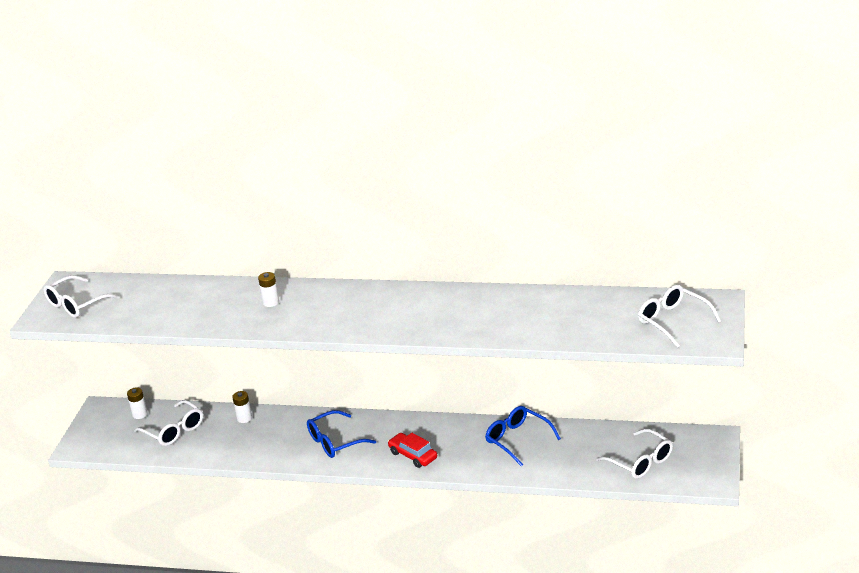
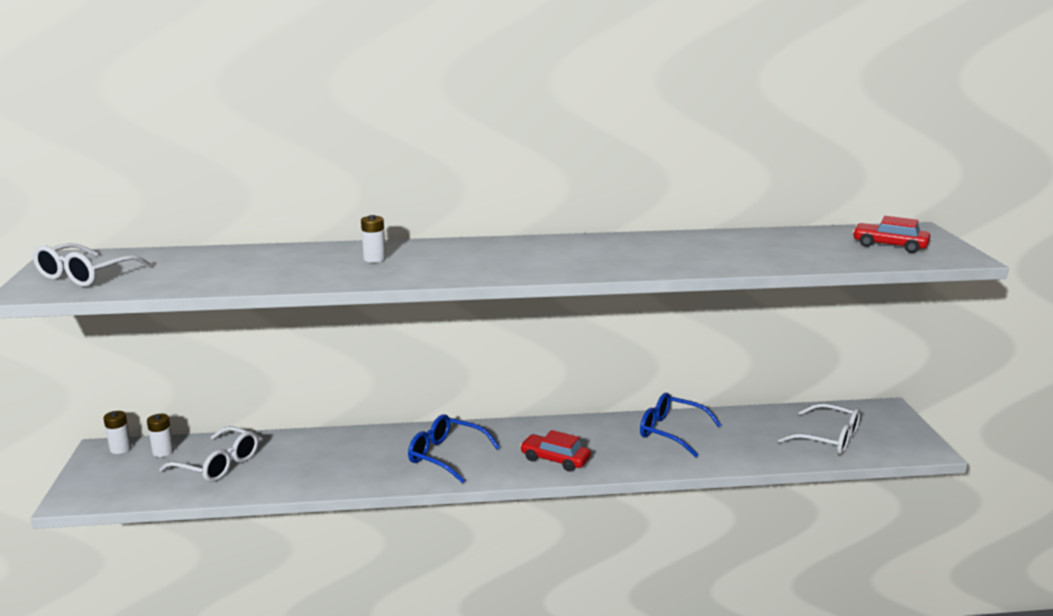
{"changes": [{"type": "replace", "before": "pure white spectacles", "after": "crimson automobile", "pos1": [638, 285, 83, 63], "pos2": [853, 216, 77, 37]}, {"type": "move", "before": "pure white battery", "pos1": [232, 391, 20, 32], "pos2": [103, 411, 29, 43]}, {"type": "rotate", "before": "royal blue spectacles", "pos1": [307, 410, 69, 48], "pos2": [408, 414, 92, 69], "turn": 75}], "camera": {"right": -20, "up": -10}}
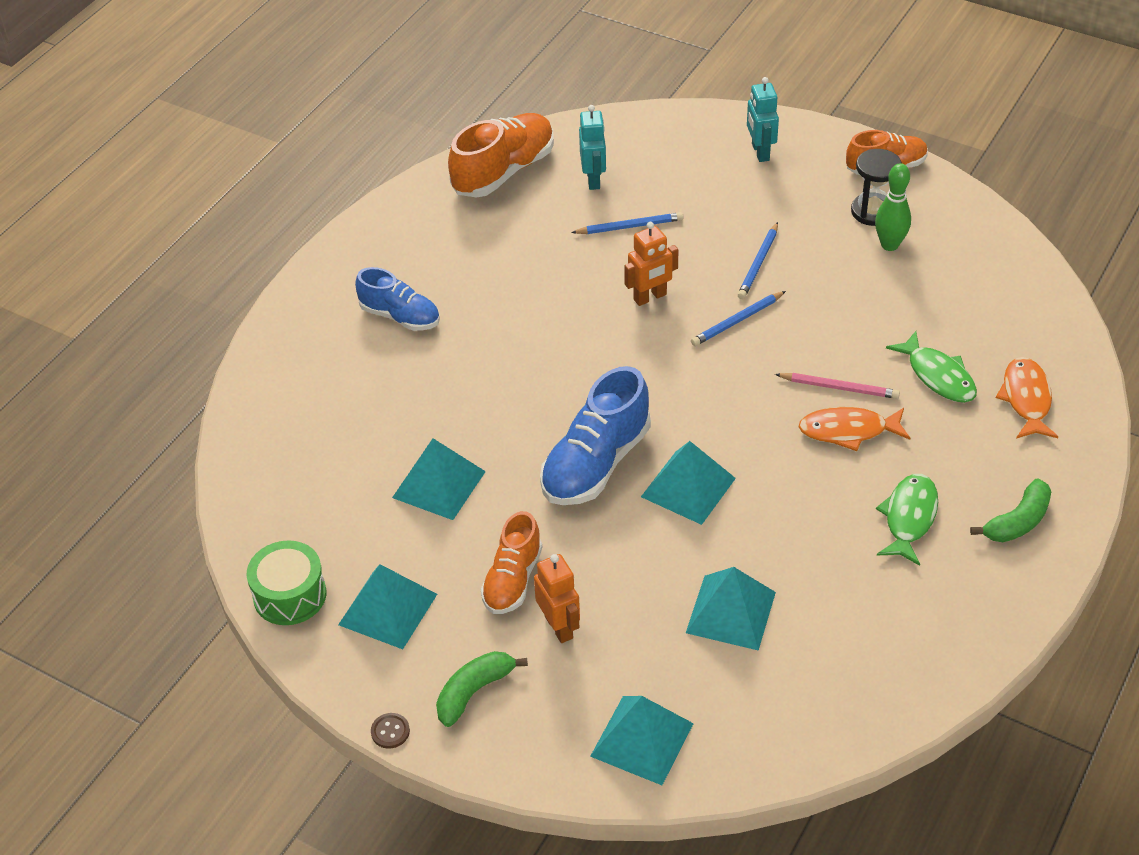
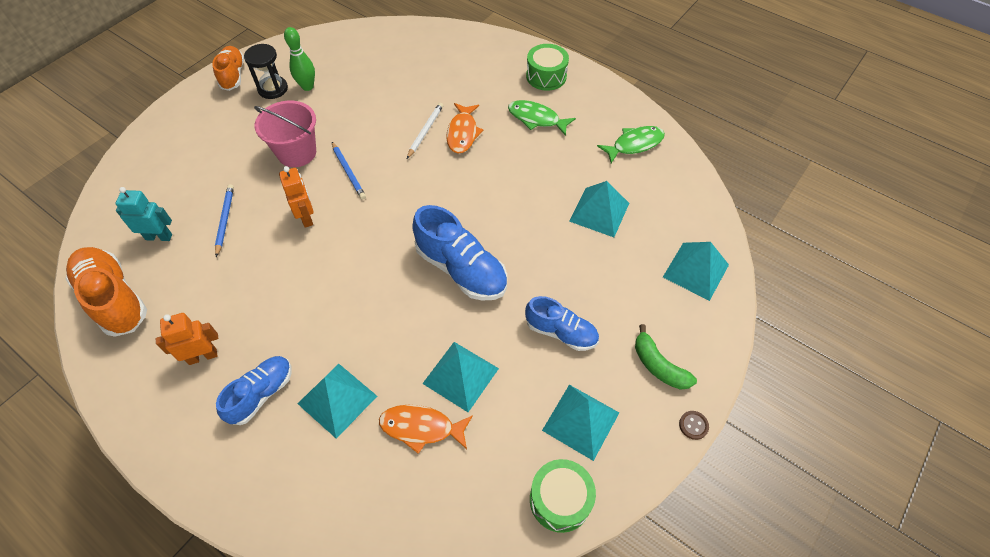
{"changes": [{"type": "delete", "before": "aqua robot", "pos1": [747, 77, 32, 85]}, {"type": "replace", "before": "royal blue pencil", "after": "rose-pink sand bucket", "pos1": [737, 222, 41, 77], "pos2": [254, 101, 62, 66]}, {"type": "move", "before": "green fish figure", "pos1": [886, 331, 91, 72], "pos2": [597, 126, 68, 37]}, {"type": "move", "before": "orange fish figure", "pos1": [996, 357, 62, 82], "pos2": [379, 405, 94, 49]}, {"type": "recolor", "before": "rose-pink pencil", "after": "pure white pencil", "pos1": [775, 373, 125, 26], "pos2": [407, 103, 36, 56]}, {"type": "move", "before": "aqua solid pyramid", "pos1": [641, 441, 95, 84], "pos2": [298, 364, 79, 75]}, {"type": "replace", "before": "green banana", "after": "green toy drum", "pos1": [970, 478, 81, 64], "pos2": [526, 44, 43, 47]}, {"type": "recolor", "before": "orange lace-up shoe", "after": "royal blue lace-up shoe", "pos1": [481, 511, 61, 103], "pos2": [525, 296, 74, 55]}, {"type": "move", "before": "orange robot", "pos1": [534, 554, 46, 89], "pos2": [156, 313, 62, 52]}], "camera": {"right": -85, "up": 10}}
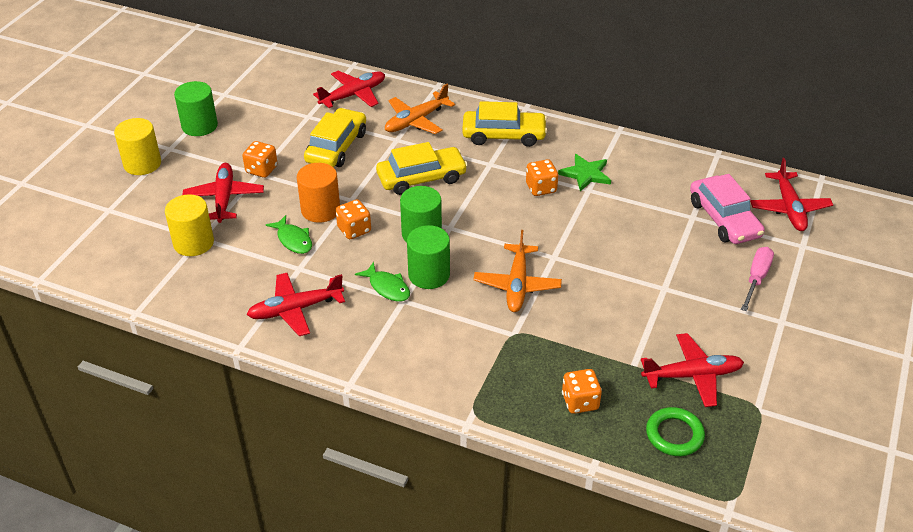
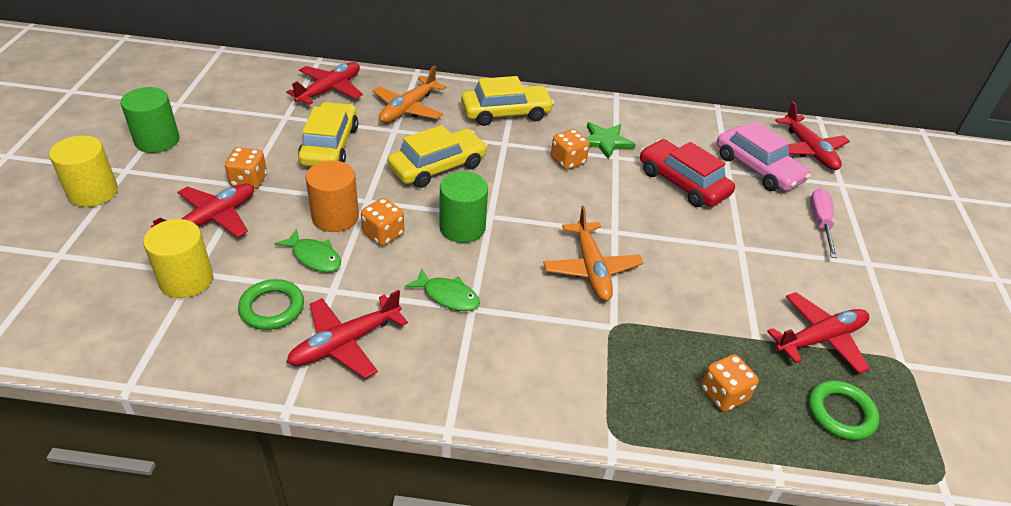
{"changes": [{"type": "rotate", "before": "crimson plane", "pos1": [182, 163, 82, 60], "pos2": [151, 184, 103, 54], "turn": 60}, {"type": "delete", "before": "green cylinder shape", "pos1": [407, 225, 43, 64]}, {"type": "insert", "after": "crimson automobile", "pos2": [640, 139, 95, 68]}, {"type": "insert", "after": "green torus", "pos2": [238, 279, 66, 51]}], "camera": {"right": -20, "up": 0}}
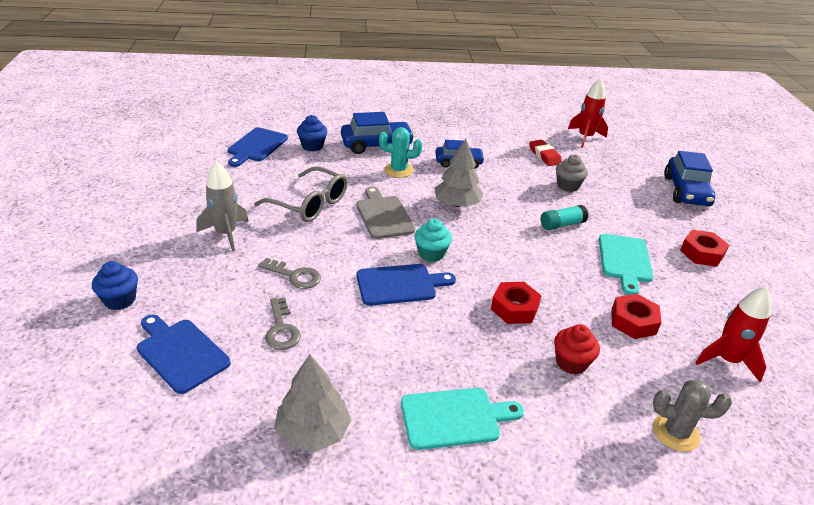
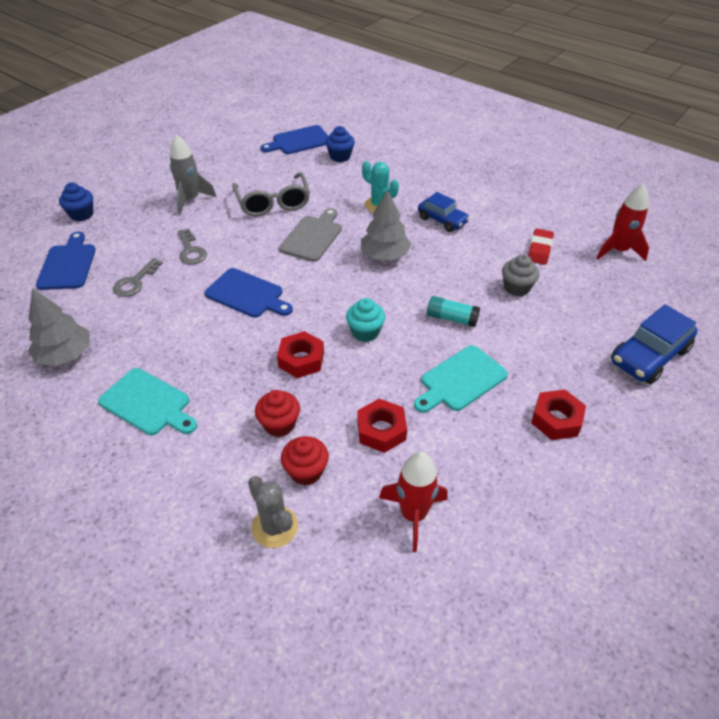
{"changes": [{"type": "delete", "before": "royal blue automobile", "pos1": [341, 112, 74, 42]}, {"type": "move", "before": "aqua fairy cake", "pos1": [414, 219, 38, 43], "pos2": [346, 298, 39, 44]}, {"type": "insert", "after": "crimson fairy cake", "pos2": [281, 436, 48, 49]}], "camera": {"right": 45, "up": 10}}
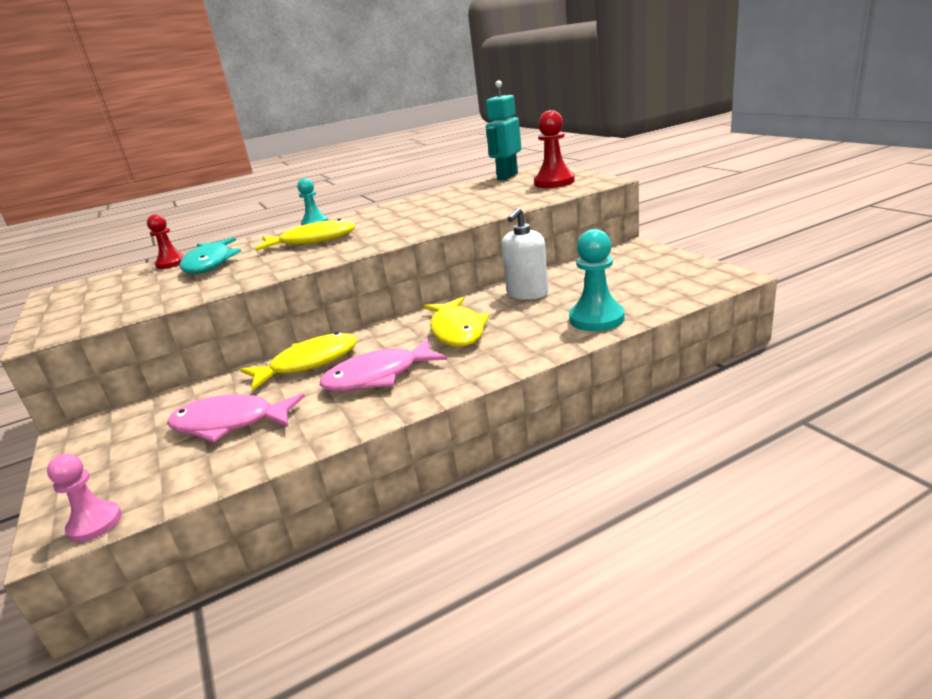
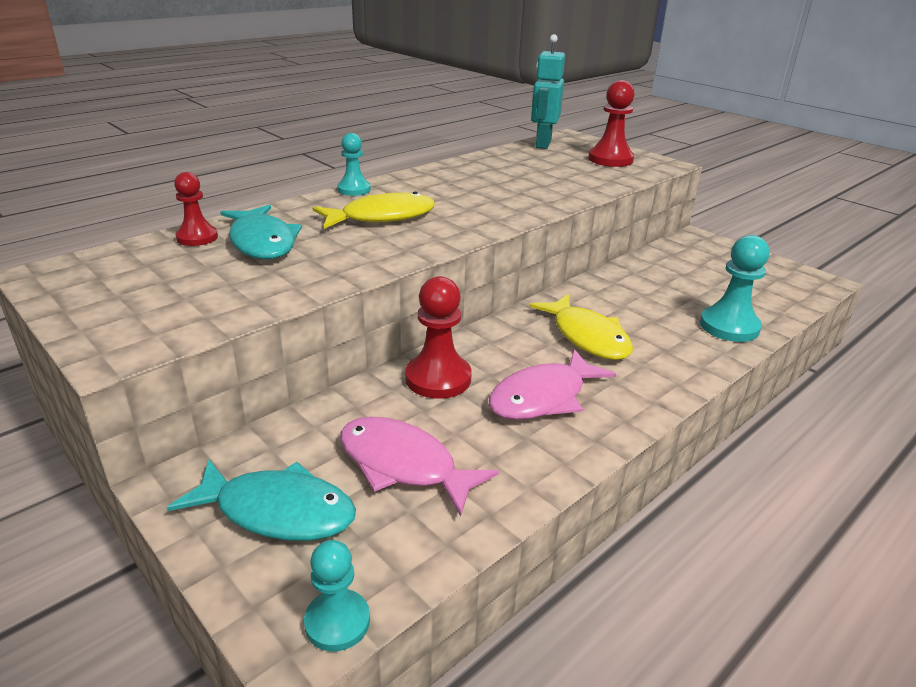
{"changes": [{"type": "delete", "before": "pure white pump bottle", "pos1": [502, 208, 47, 92]}, {"type": "replace", "before": "yellow fish figure", "after": "crimson game pawn", "pos1": [240, 332, 118, 58], "pos2": [405, 276, 67, 123]}, {"type": "rotate", "before": "rose-pink fish figure", "pos1": [167, 393, 138, 49], "pos2": [340, 417, 159, 99], "turn": 45}, {"type": "recolor", "before": "rose-pink game pawn", "after": "aqua game pawn", "pos1": [47, 454, 75, 88], "pos2": [304, 540, 66, 111]}, {"type": "insert", "after": "aqua fish figure", "pos2": [167, 460, 189, 81]}], "camera": {"right": -20, "up": 5}}
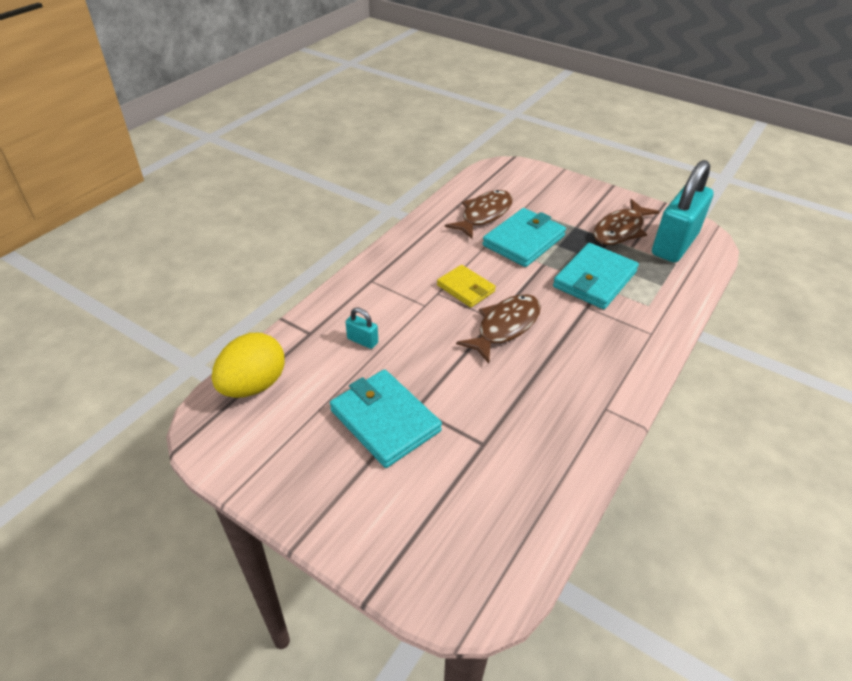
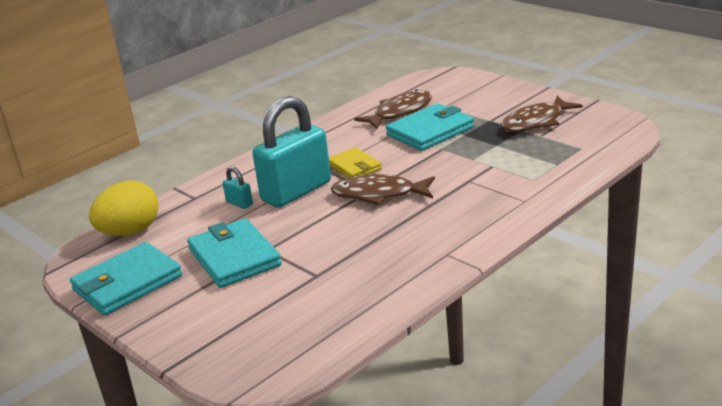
{"changes": [{"type": "move", "before": "aqua small lock", "pos1": [652, 160, 62, 103], "pos2": [252, 96, 79, 112]}, {"type": "move", "before": "aqua billfold", "pos1": [553, 243, 86, 66], "pos2": [70, 242, 112, 74]}, {"type": "rotate", "before": "russet fish figure", "pos1": [456, 294, 85, 69], "pos2": [331, 174, 104, 31], "turn": -135}], "camera": {"right": 15, "up": -15}}
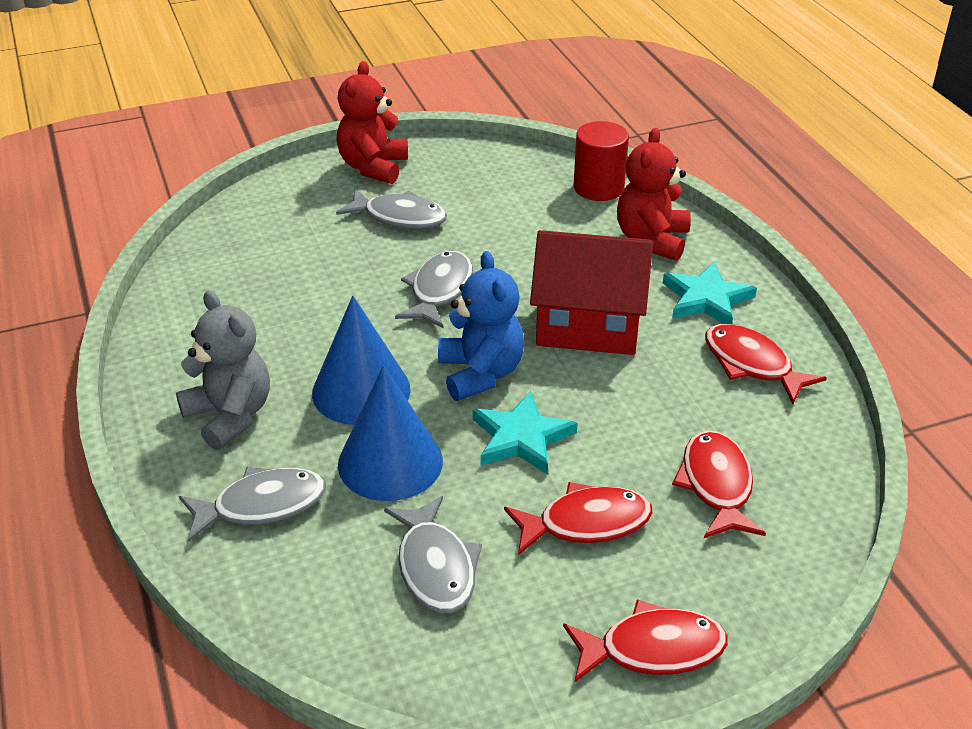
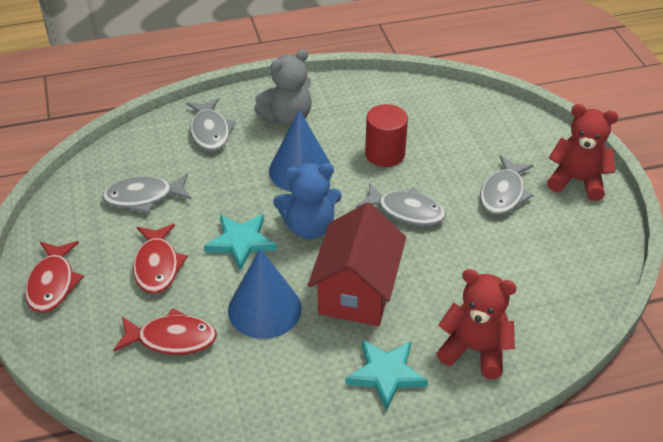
{"changes": [{"type": "move", "before": "crimson cylinder shape", "pos1": [574, 121, 55, 80], "pos2": [365, 104, 43, 63]}, {"type": "delete", "before": "crimson fish figure", "pos1": [705, 324, 122, 80]}, {"type": "move", "before": "royal blue solid cone", "pos1": [338, 365, 105, 136], "pos2": [228, 248, 74, 91]}], "camera": {"right": 95, "up": 5}}
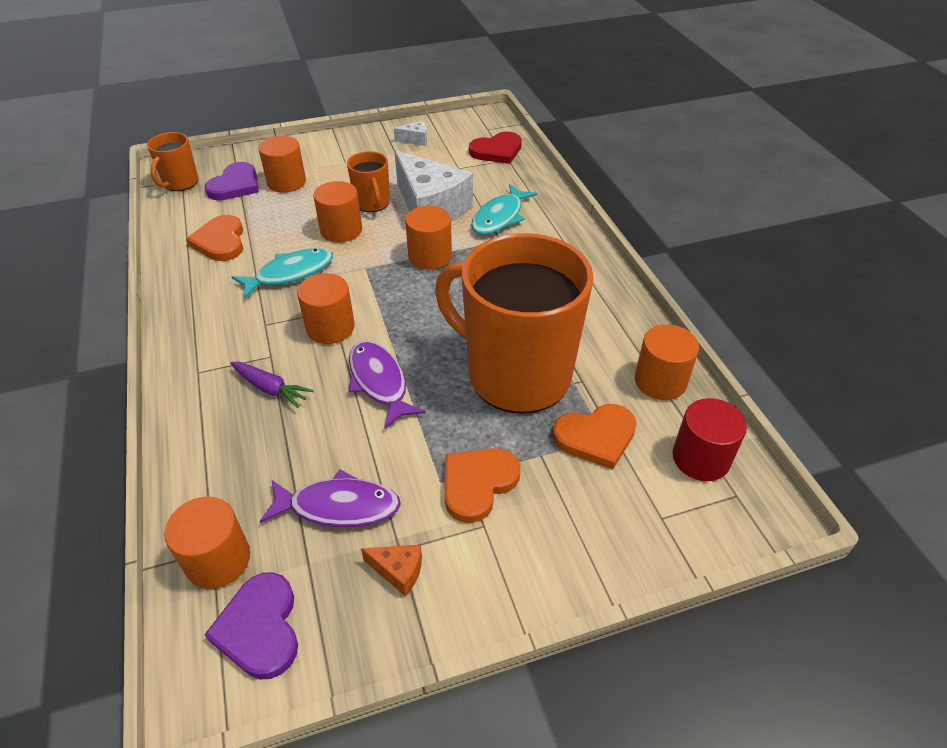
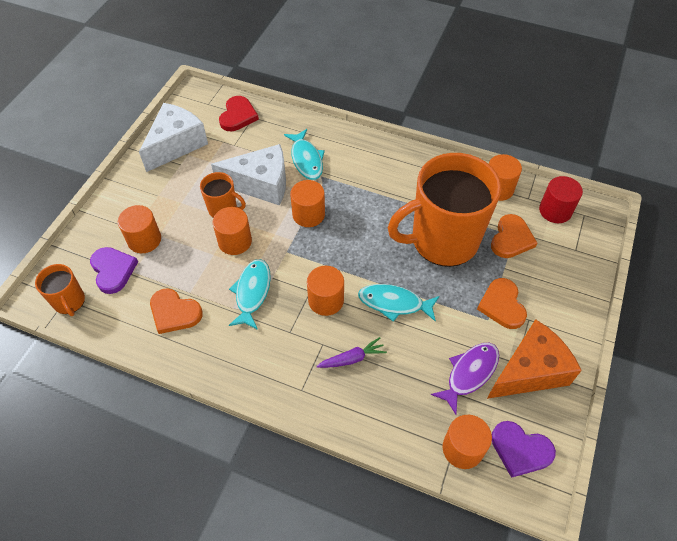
{"changes": [{"type": "resize", "before": "pure white cheese", "pos1": [394, 121, 33, 25], "pos2": [139, 103, 69, 69], "scale": 2.44}, {"type": "recolor", "before": "violet fish figure", "after": "aqua fish figure", "pos1": [349, 341, 76, 88], "pos2": [358, 284, 81, 38]}, {"type": "resize", "before": "orange cheese", "pos1": [361, 545, 61, 51], "pos2": [487, 319, 95, 80], "scale": 2.44}], "camera": {"right": -50, "up": 10}}
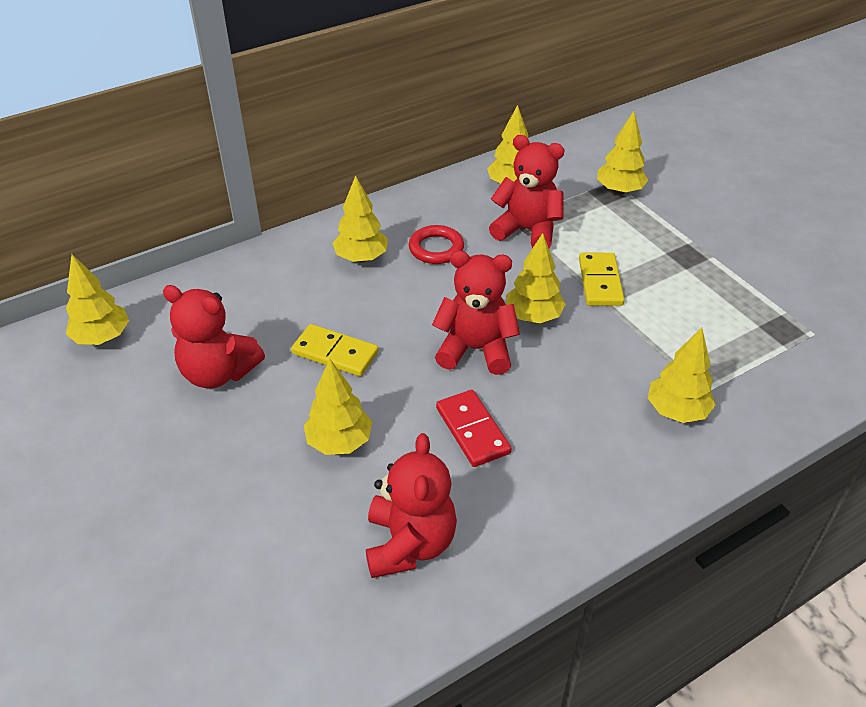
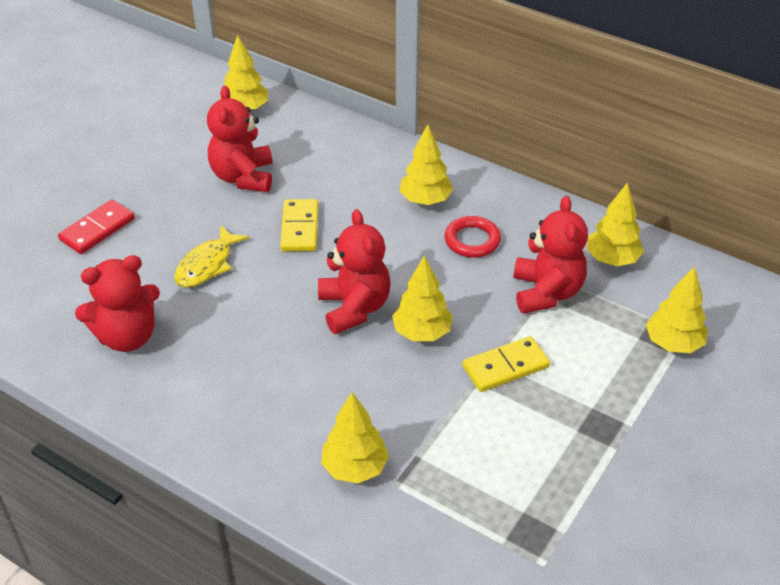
{"changes": [{"type": "replace", "before": "yellow tree", "after": "yellow fish figure", "pos1": [304, 359, 68, 96], "pos2": [174, 226, 75, 61]}, {"type": "move", "before": "crimson domino tile", "pos1": [436, 390, 76, 77], "pos2": [58, 200, 77, 54]}], "camera": {"right": 65, "up": 0}}
